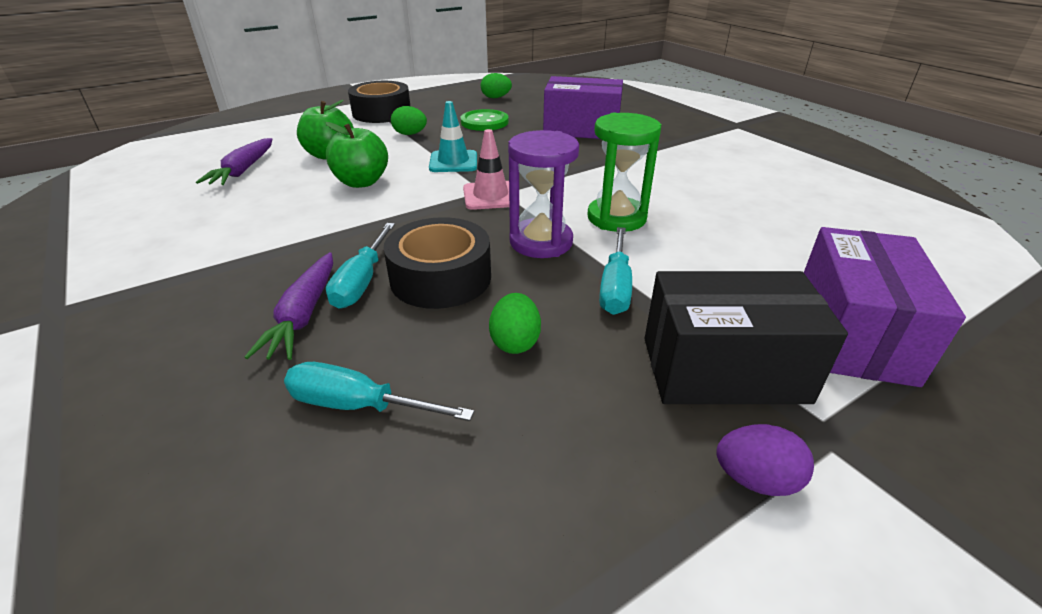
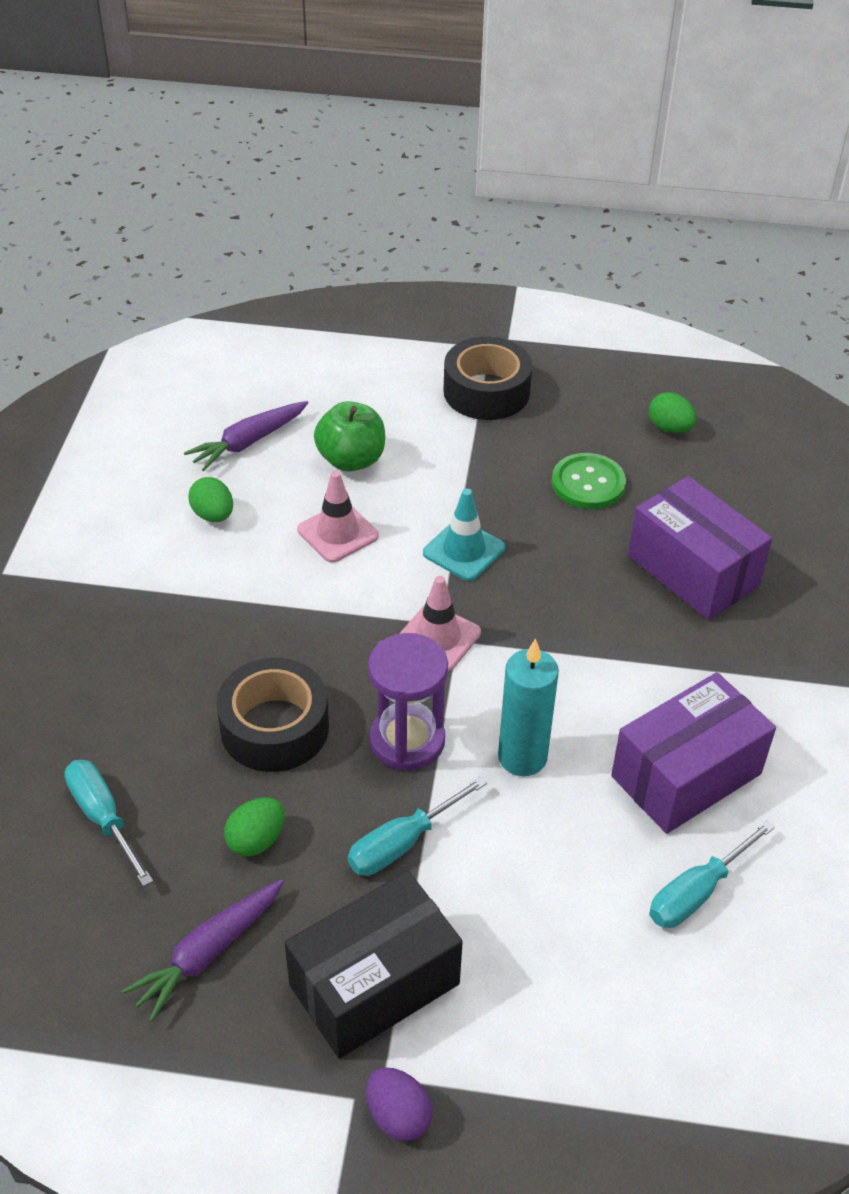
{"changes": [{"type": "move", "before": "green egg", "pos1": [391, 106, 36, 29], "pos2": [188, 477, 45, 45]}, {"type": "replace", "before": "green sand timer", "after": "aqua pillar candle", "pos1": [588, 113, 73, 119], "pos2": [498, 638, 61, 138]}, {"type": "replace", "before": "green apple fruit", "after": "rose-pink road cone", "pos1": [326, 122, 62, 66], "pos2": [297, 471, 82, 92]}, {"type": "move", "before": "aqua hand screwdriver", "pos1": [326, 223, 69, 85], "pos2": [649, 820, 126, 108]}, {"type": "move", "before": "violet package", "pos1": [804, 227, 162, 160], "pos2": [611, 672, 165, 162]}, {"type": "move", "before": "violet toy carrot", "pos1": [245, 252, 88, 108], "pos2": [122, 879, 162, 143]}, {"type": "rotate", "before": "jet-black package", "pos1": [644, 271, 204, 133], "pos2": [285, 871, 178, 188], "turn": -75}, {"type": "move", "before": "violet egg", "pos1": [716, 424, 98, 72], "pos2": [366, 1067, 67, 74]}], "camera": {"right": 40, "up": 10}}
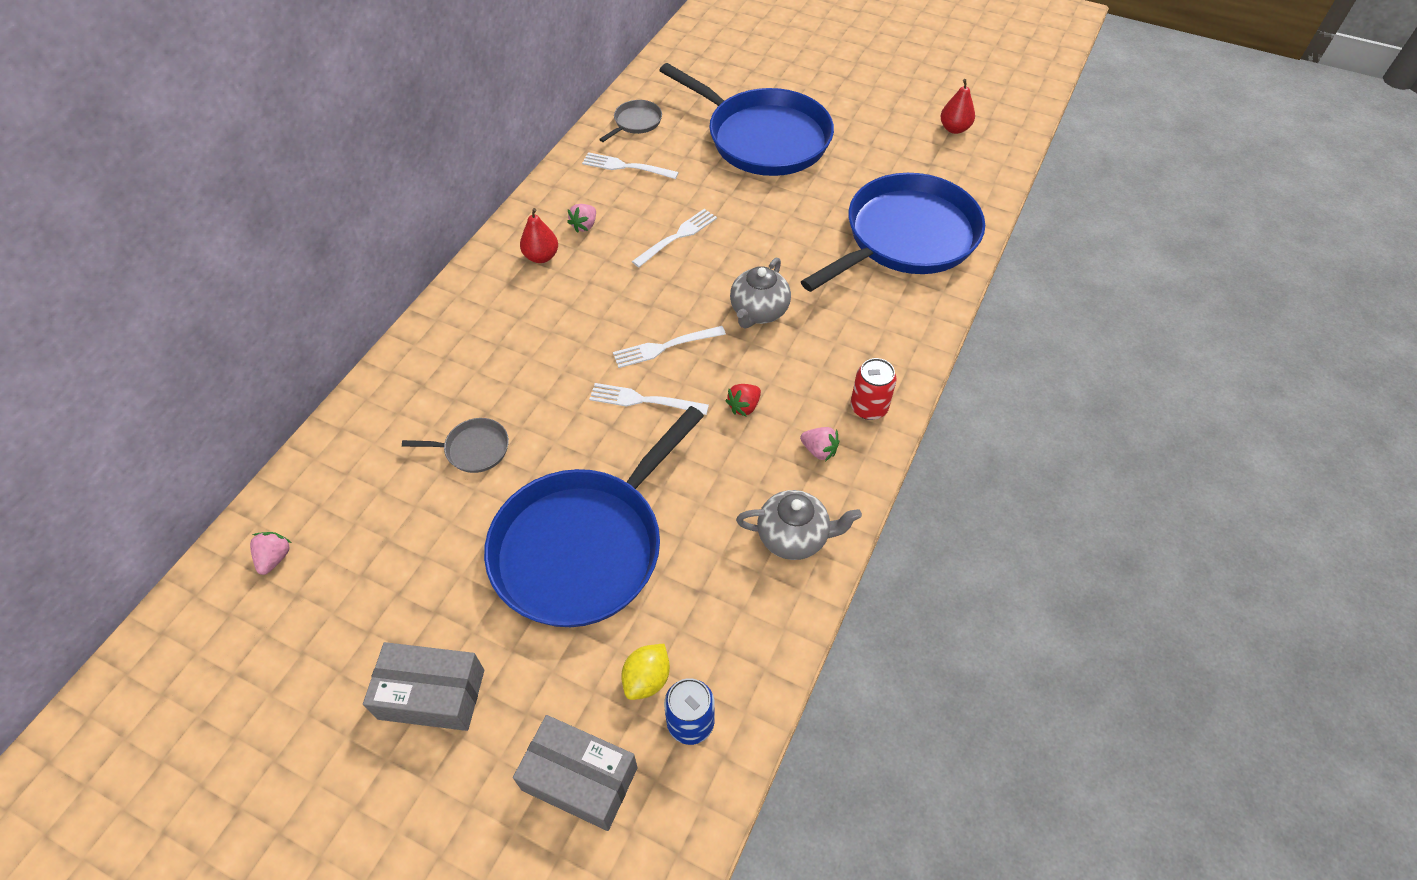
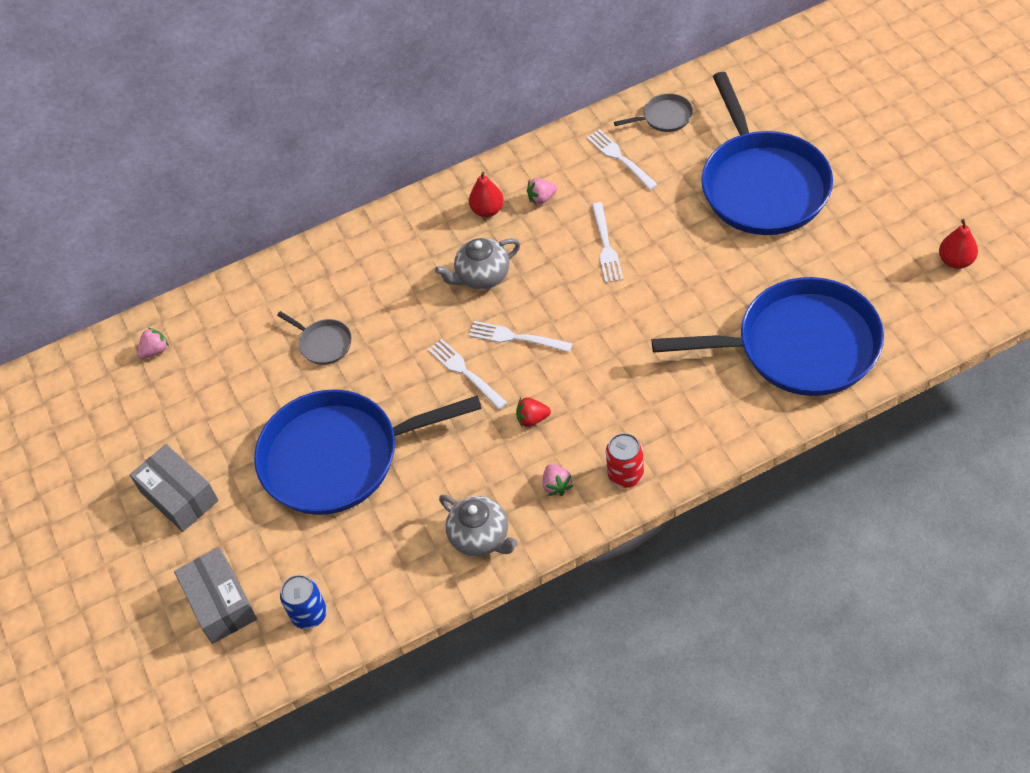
{"changes": [{"type": "rotate", "before": "pure white table fork", "pos1": [632, 209, 85, 58], "pos2": [592, 202, 31, 81], "turn": 90}, {"type": "move", "before": "ash-grey teapot", "pos1": [730, 257, 61, 71], "pos2": [435, 238, 85, 52]}, {"type": "delete", "before": "yellow lemon", "pos1": [621, 644, 49, 56]}], "camera": {"right": 45, "up": 0}}
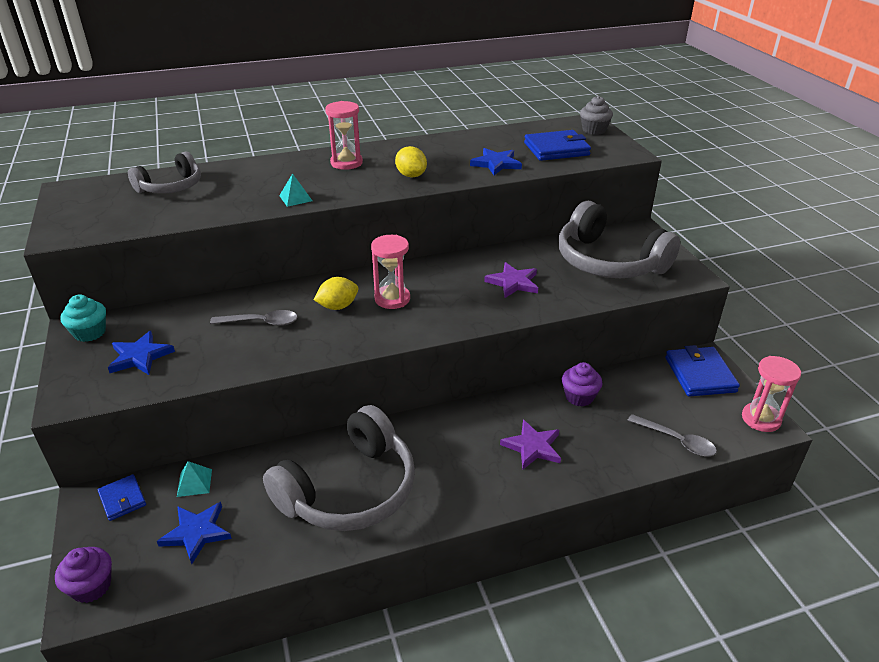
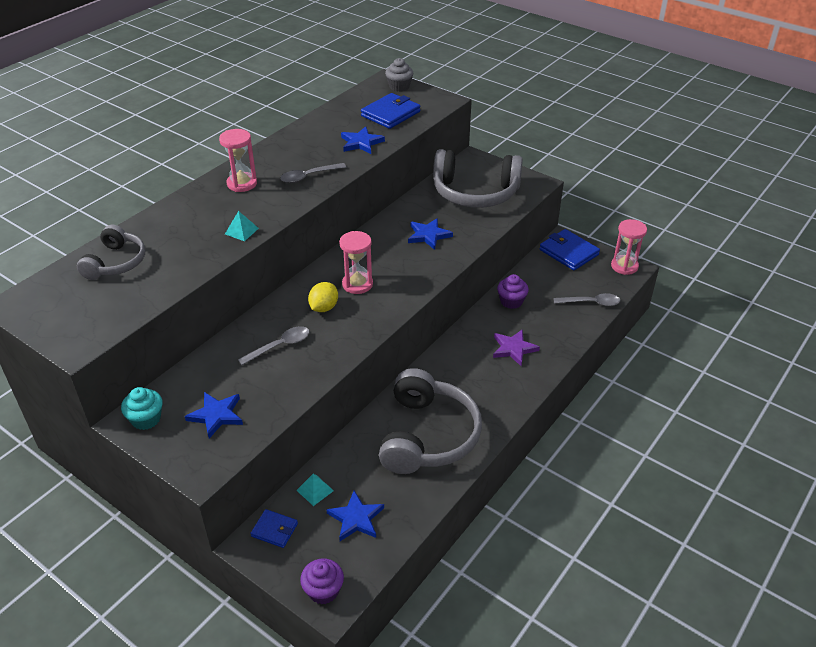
{"changes": [{"type": "replace", "before": "yellow lemon", "after": "ash-grey tablespoon", "pos1": [395, 146, 32, 31], "pos2": [280, 163, 66, 20]}, {"type": "recolor", "before": "violet five-pointed star", "after": "royal blue five-pointed star", "pos1": [484, 262, 54, 36], "pos2": [408, 218, 45, 32]}], "camera": {"right": -35, "up": 5}}
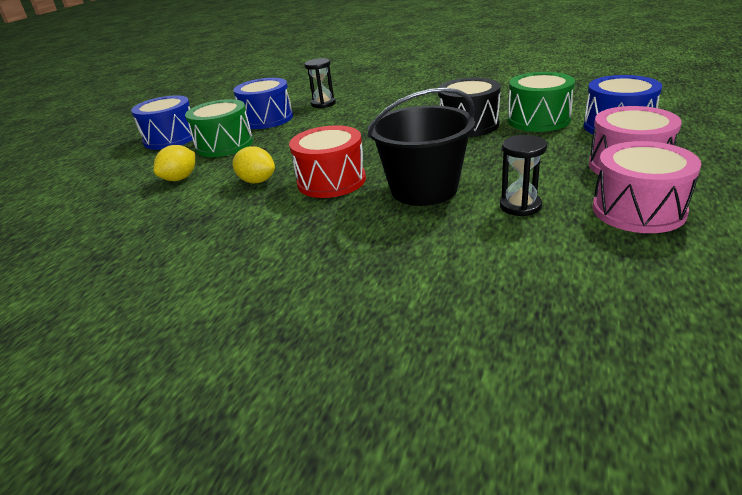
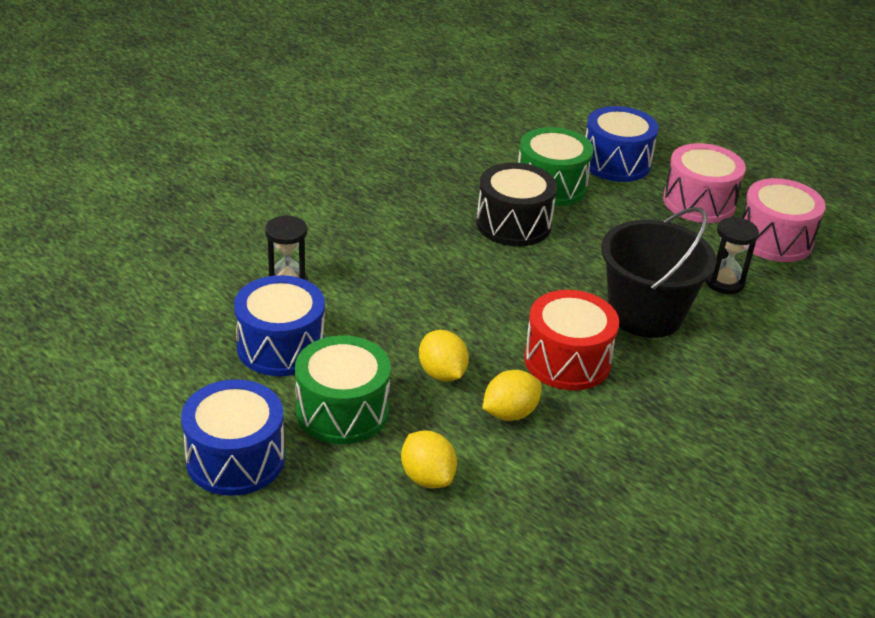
{"changes": [{"type": "insert", "after": "yellow lemon", "pos2": [419, 330, 50, 52]}], "camera": {"right": -70, "up": 5}}
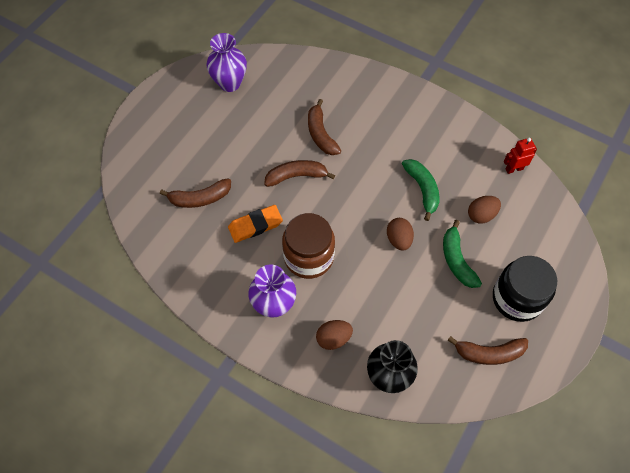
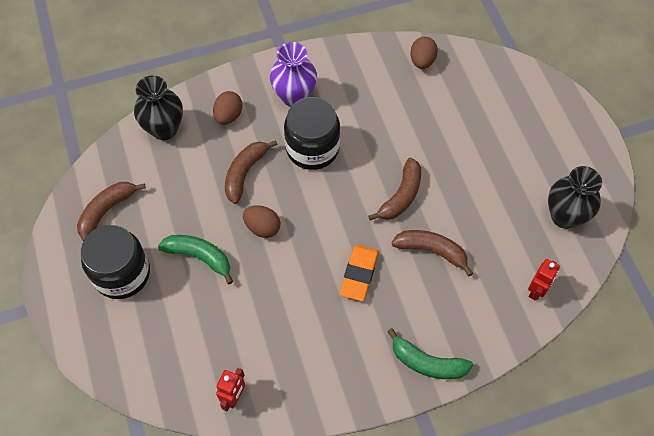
{"changes": [{"type": "recolor", "before": "violet tall vase", "after": "jet-black tall vase", "pos1": [206, 33, 41, 59], "pos2": [548, 166, 54, 63]}, {"type": "move", "before": "green banana", "pos1": [402, 159, 37, 62], "pos2": [387, 328, 86, 51]}, {"type": "move", "before": "russet banana", "pos1": [160, 178, 71, 30], "pos2": [225, 140, 53, 64]}, {"type": "move", "before": "russet egg", "pos1": [468, 196, 33, 27], "pos2": [410, 37, 28, 32]}, {"type": "move", "before": "orange eraser", "pos1": [228, 205, 55, 38], "pos2": [340, 244, 39, 57]}, {"type": "recolor", "before": "russet jar", "after": "jet-black jar", "pos1": [282, 213, 53, 66], "pos2": [284, 97, 56, 73]}, {"type": "insert", "after": "crimson robot", "pos2": [528, 259, 32, 42]}], "camera": {"right": 130, "up": 0}}
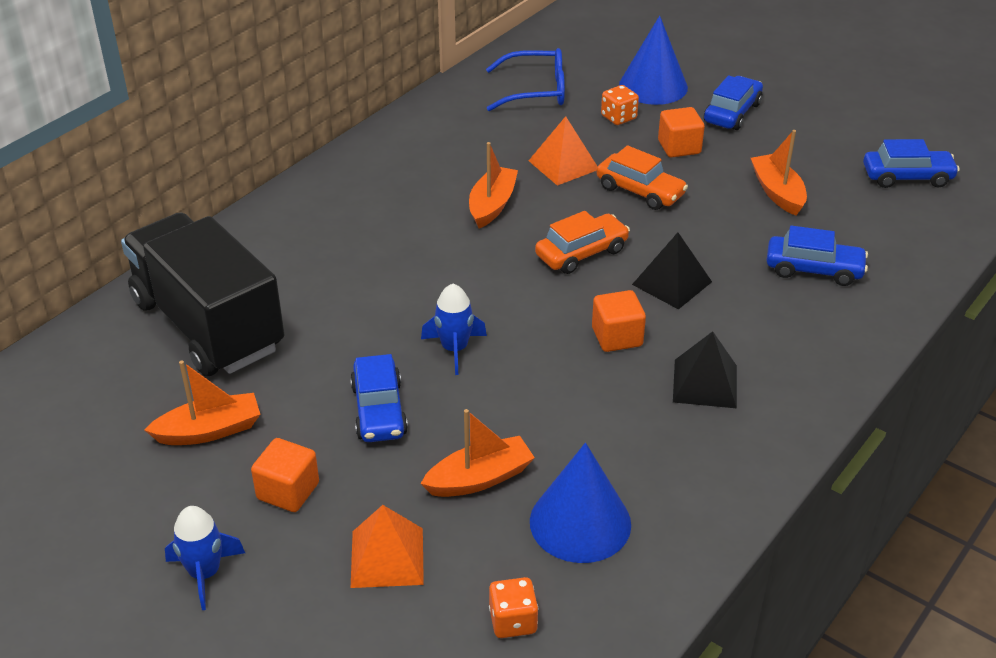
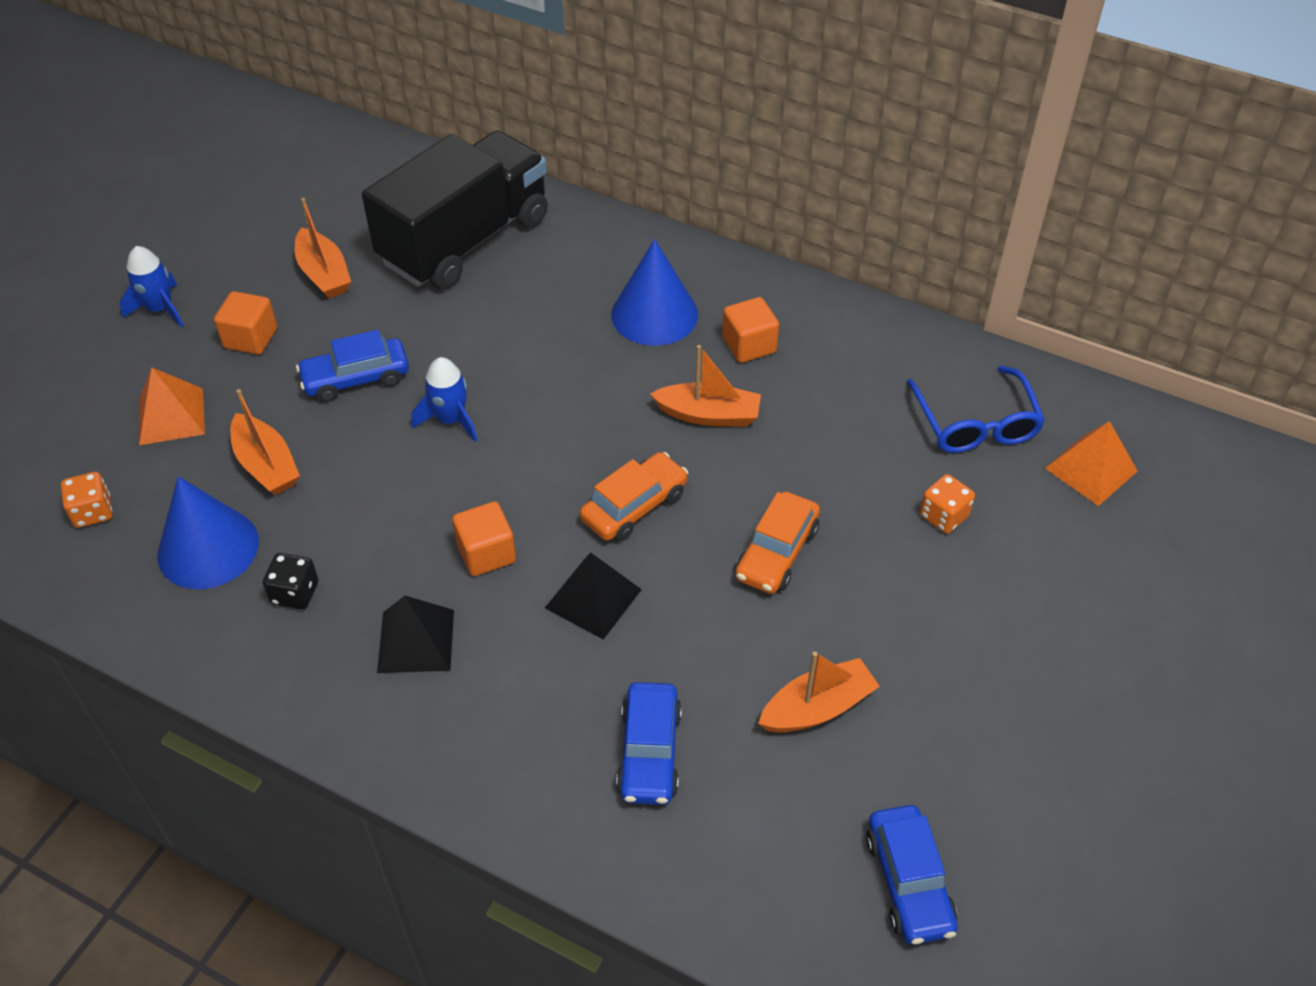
{"changes": [{"type": "move", "before": "royal blue solid cone", "pos1": [619, 16, 69, 89], "pos2": [612, 239, 86, 107]}, {"type": "delete", "before": "royal blue automobile", "pos1": [704, 75, 59, 55]}, {"type": "move", "before": "orange block", "pos1": [658, 107, 47, 51], "pos2": [722, 297, 57, 66]}, {"type": "move", "before": "orange solid pyramid", "pos1": [529, 116, 69, 70], "pos2": [1045, 421, 92, 85]}, {"type": "rotate", "before": "orange automobile", "pos1": [535, 211, 95, 63], "pos2": [580, 452, 108, 90], "turn": -90}, {"type": "insert", "after": "jet-black game die", "pos2": [263, 553, 55, 56]}], "camera": {"right": 80, "up": 10}}
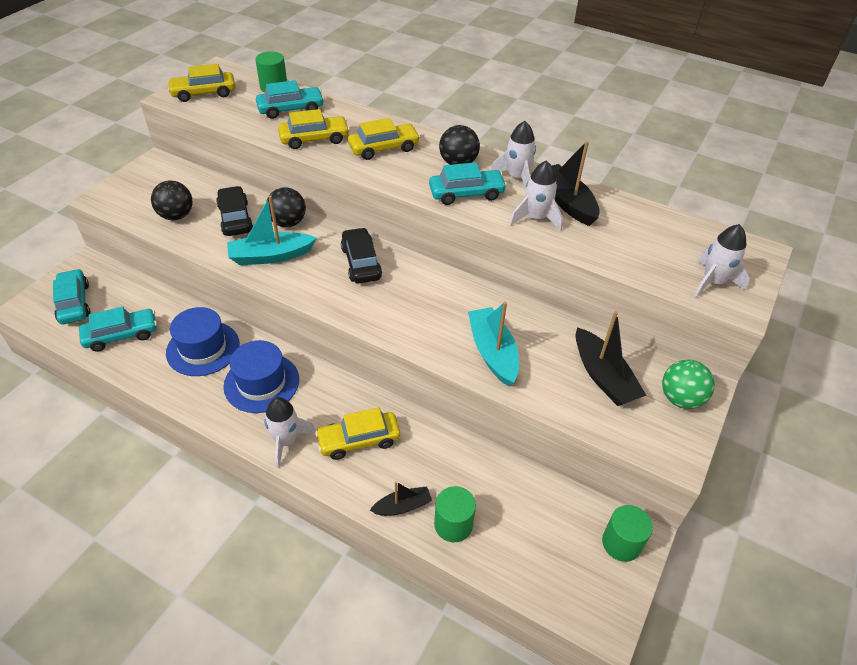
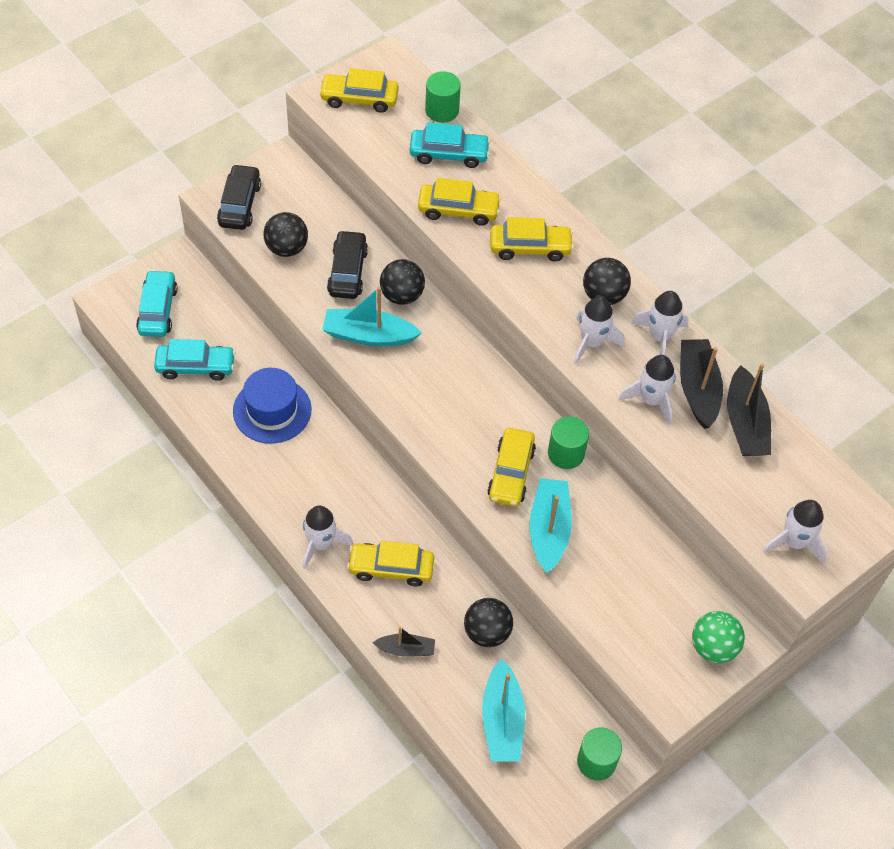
{"changes": [{"type": "replace", "before": "aqua automobile", "after": "pure white spaceship", "pos1": [429, 162, 78, 43], "pos2": [574, 296, 50, 69]}, {"type": "move", "before": "jet-black automobile", "pos1": [341, 227, 41, 56], "pos2": [217, 164, 44, 66]}, {"type": "move", "before": "jet-black sailboat", "pos1": [575, 311, 71, 95], "pos2": [727, 363, 44, 93]}, {"type": "delete", "before": "royal blue tall hat", "pos1": [223, 340, 76, 73]}, {"type": "move", "before": "green cylinder shape", "pos1": [434, 486, 42, 56], "pos2": [548, 416, 41, 53]}, {"type": "insert", "after": "yellow automobile", "pos2": [487, 428, 49, 79]}, {"type": "insert", "after": "jet-black play ball", "pos2": [464, 598, 49, 49]}, {"type": "insert", "after": "aqua sailboat", "pos2": [482, 659, 43, 102]}], "camera": {"right": 20, "up": 10}}
